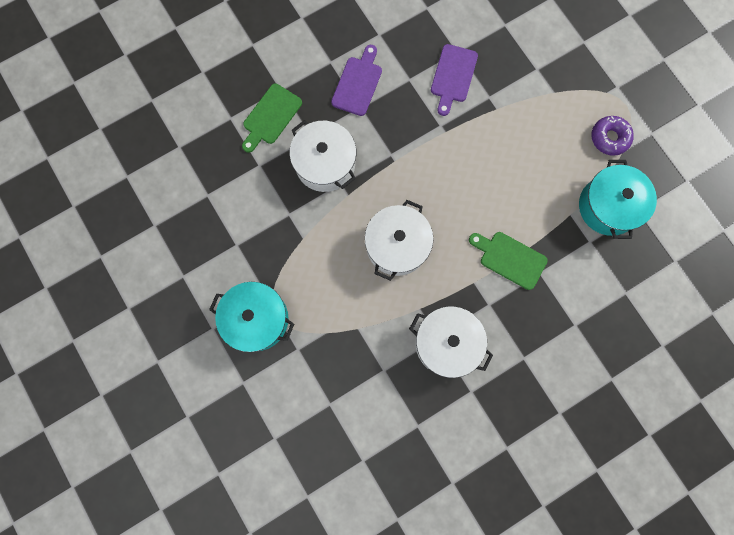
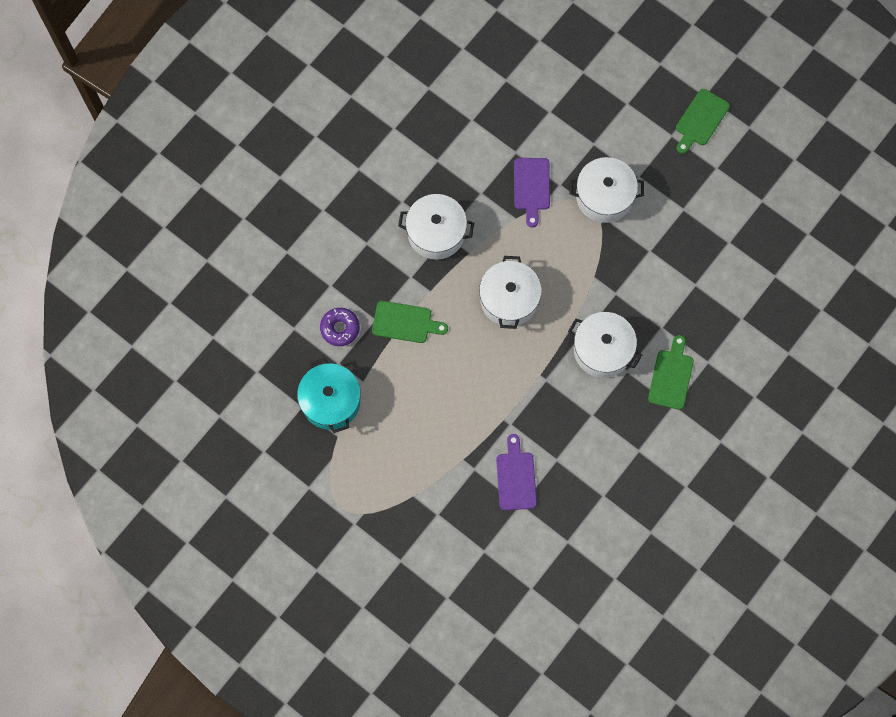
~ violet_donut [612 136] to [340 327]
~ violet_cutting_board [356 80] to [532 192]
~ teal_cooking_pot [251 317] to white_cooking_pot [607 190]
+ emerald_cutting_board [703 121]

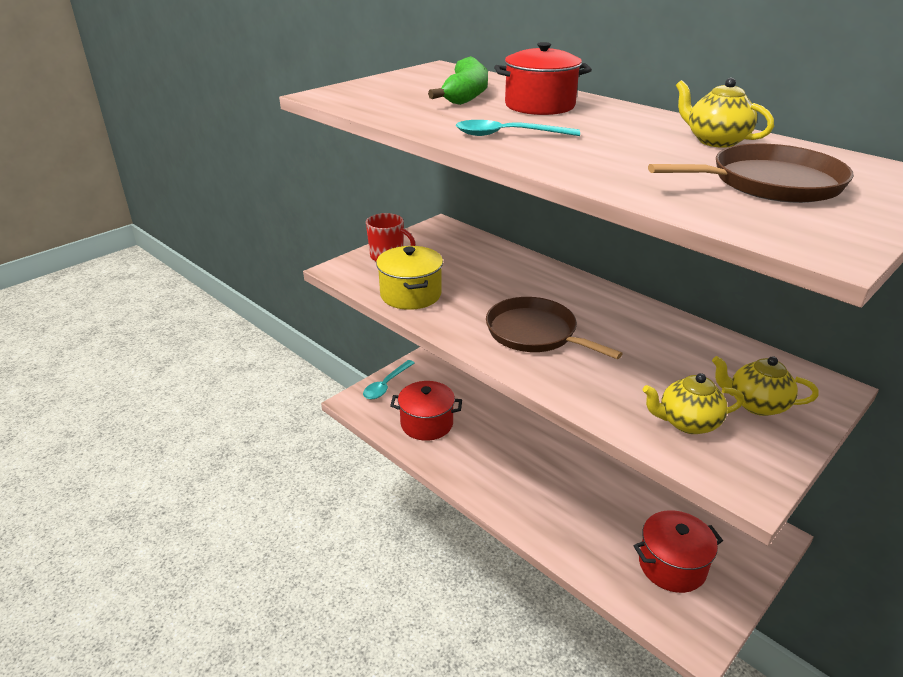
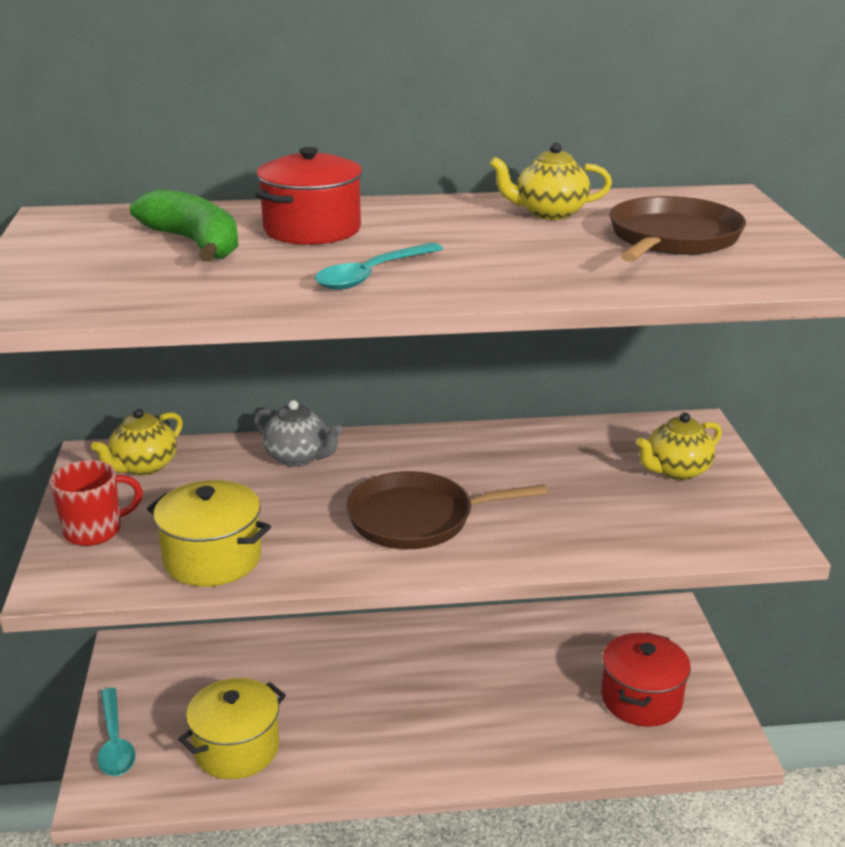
~ yellow_tea_pot [693 403] to [137 442]
~ red_cooking_pot [426 411] to yellow_cooking_pot [232 728]
+ ash-grey_tea_pot [298 433]

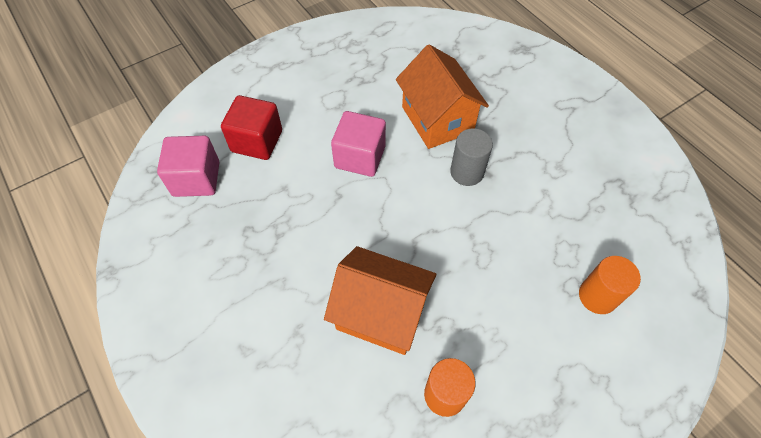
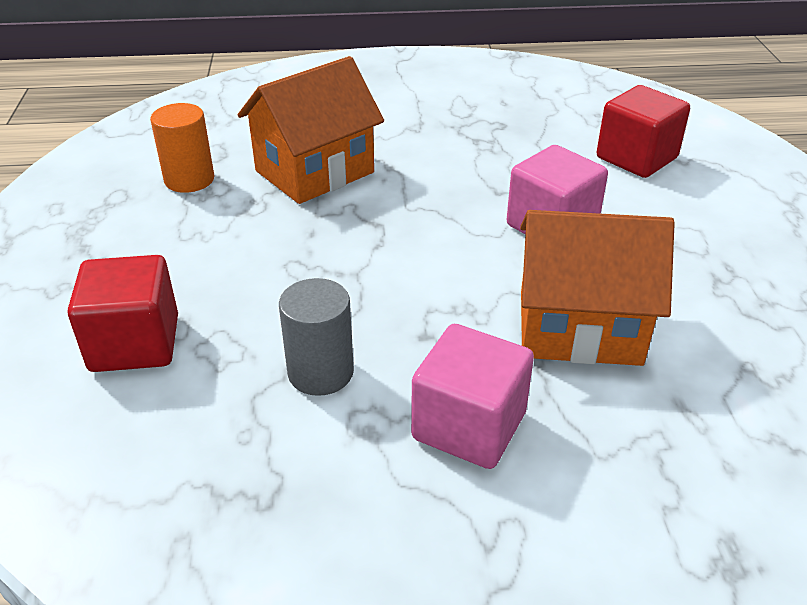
~ bright_orange_cylinder_shape [610 285] to red_block [123 313]
~ ash-grey_cylinder_shape [471 157] to [316 337]
~ rosy_block [188 166] to [472 396]

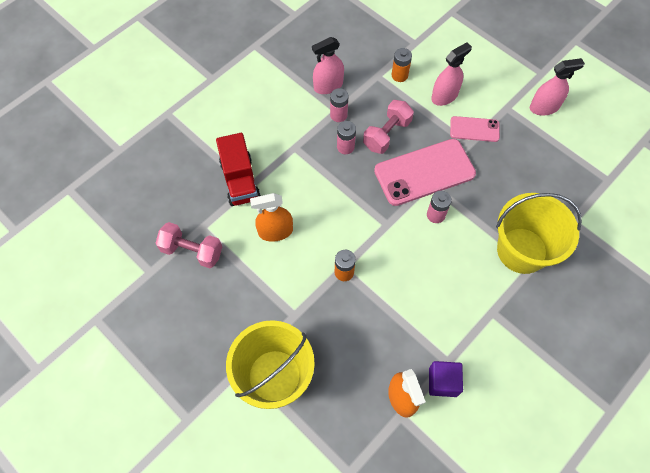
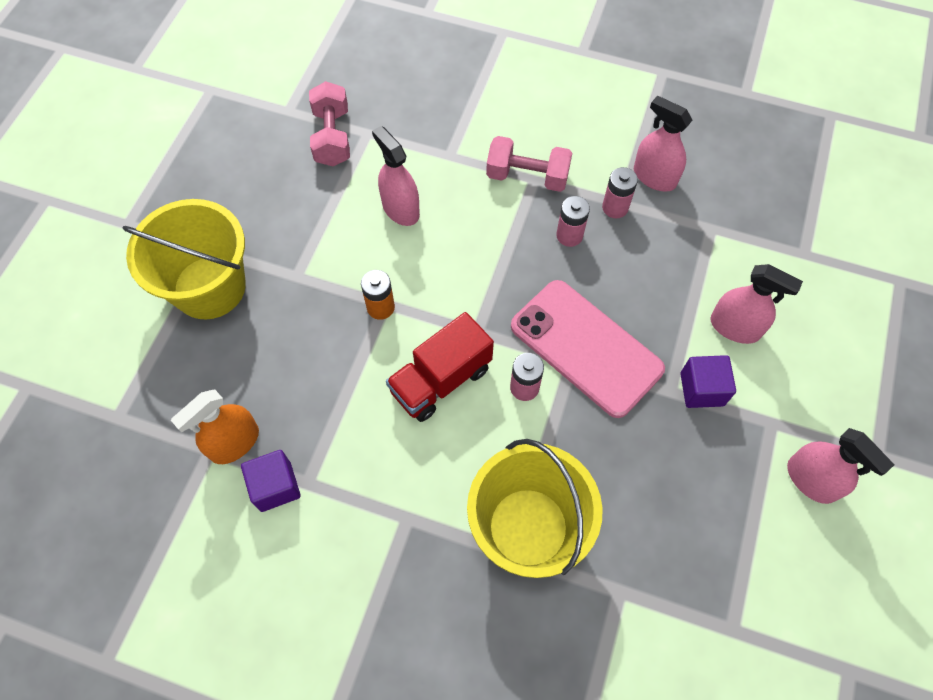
~ bright_orange_spray_bottle [271 217] to rosy_spray_bottle [396 176]
~ red_truck [238 169] to [440 367]
~ rosy_dumbbell [388 127] to [529 164]
~ rosy_phone [475 129] to violet_block [708 381]
- bright_orange_battery [402 65]

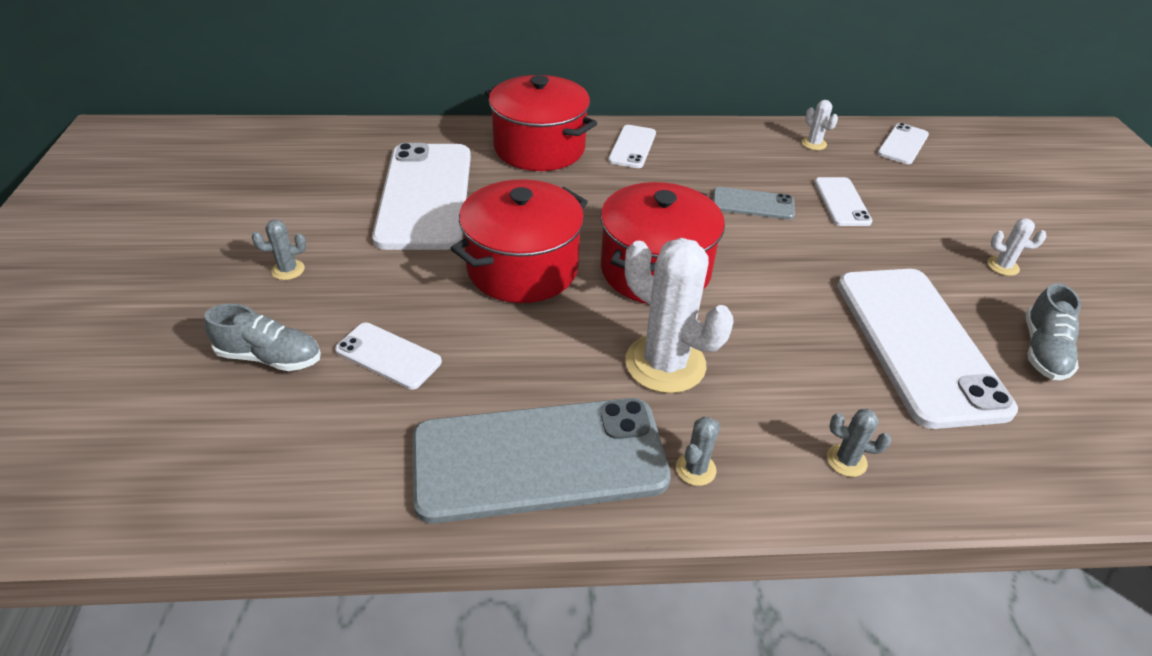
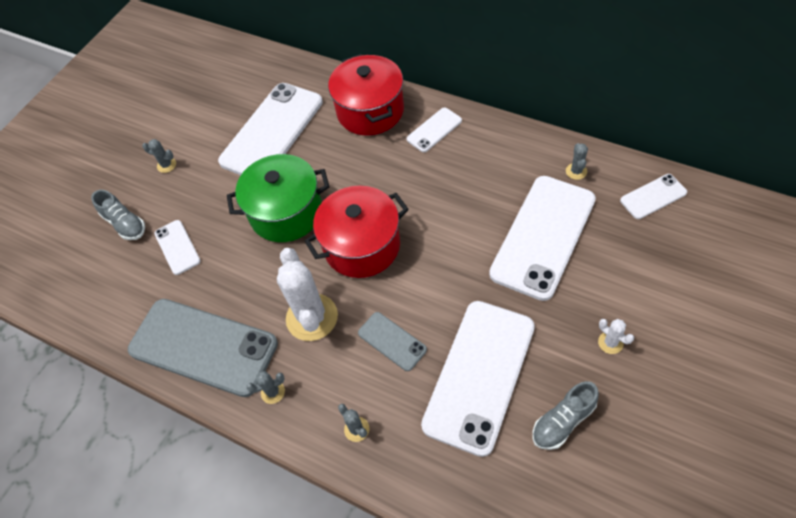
~ red_cooking_pot [519 241] to emerald_cooking_pot [278 198]
~ ash-grey_phone [754 203] to [392 341]
~ white_phone [843 201] = [542 238] x2.14
~ white_cactus [820 125] to ash-grey_cactus [577 161]

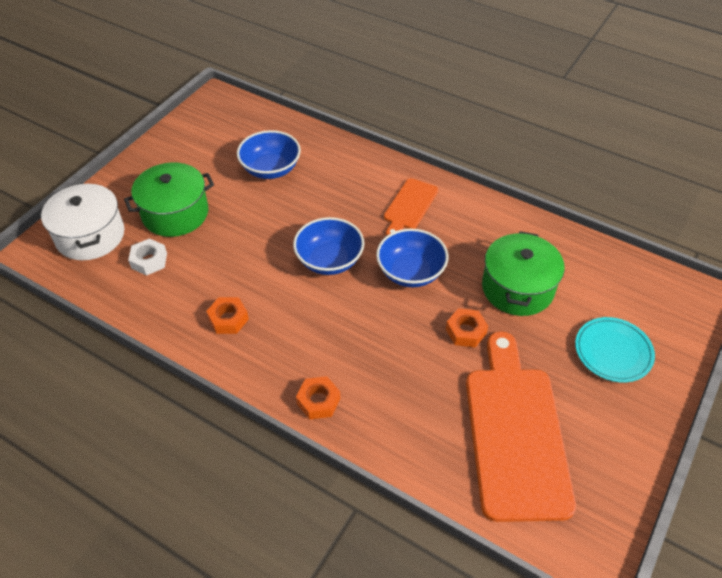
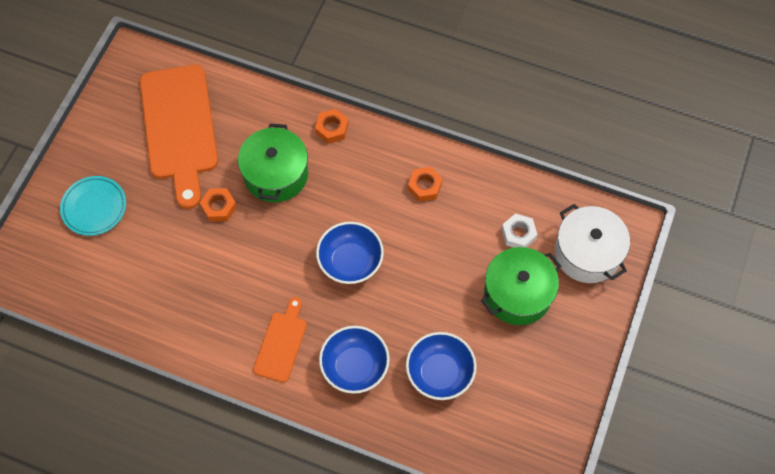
~ emerald_cooking_pot [523 273] to [273 163]
~ royal_blue_serving_bowl [412 258] to [354 360]

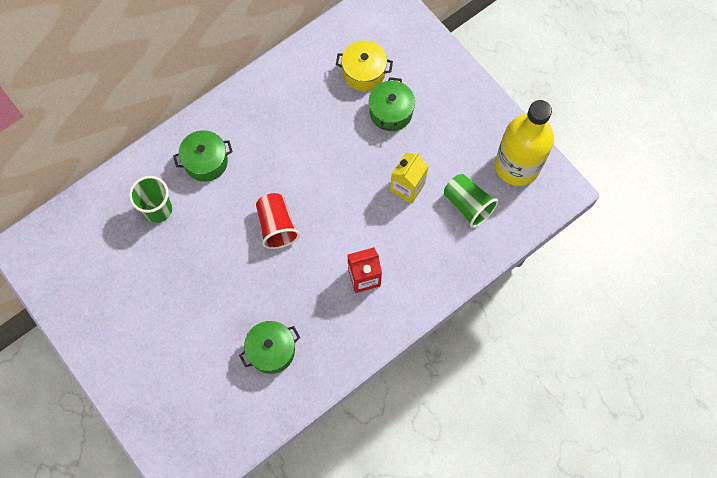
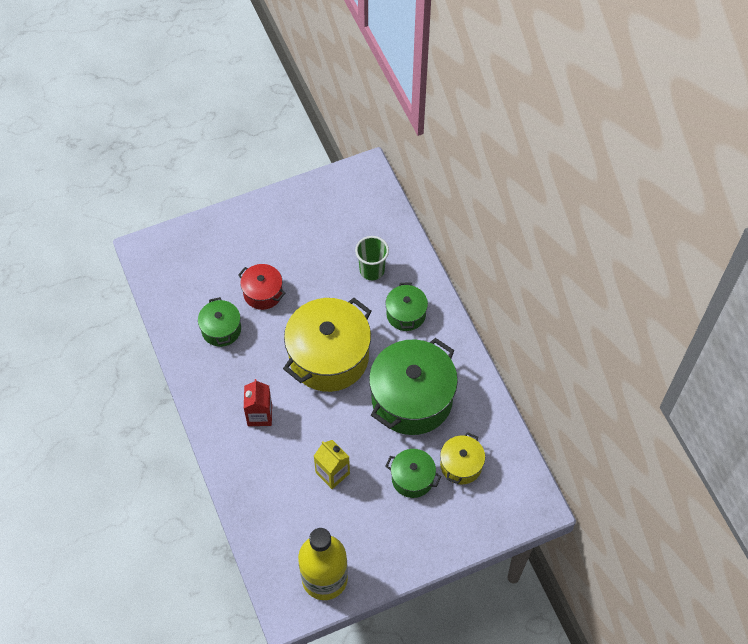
+ red_cooking_pot [261 287]
~ red_beaker [278 221] to yellow_cooking_pot [327 345]
+ emerald_cooking_pot [413 386]
- emerald_beaker [471 201]

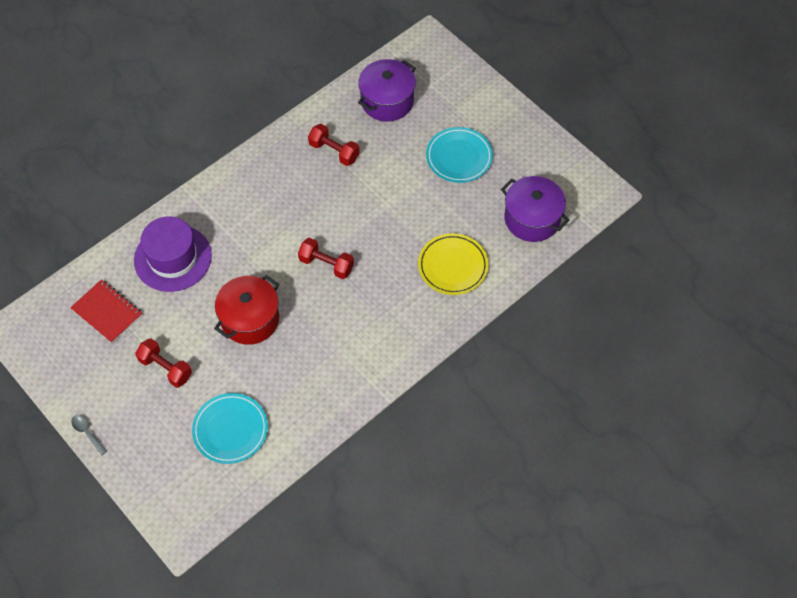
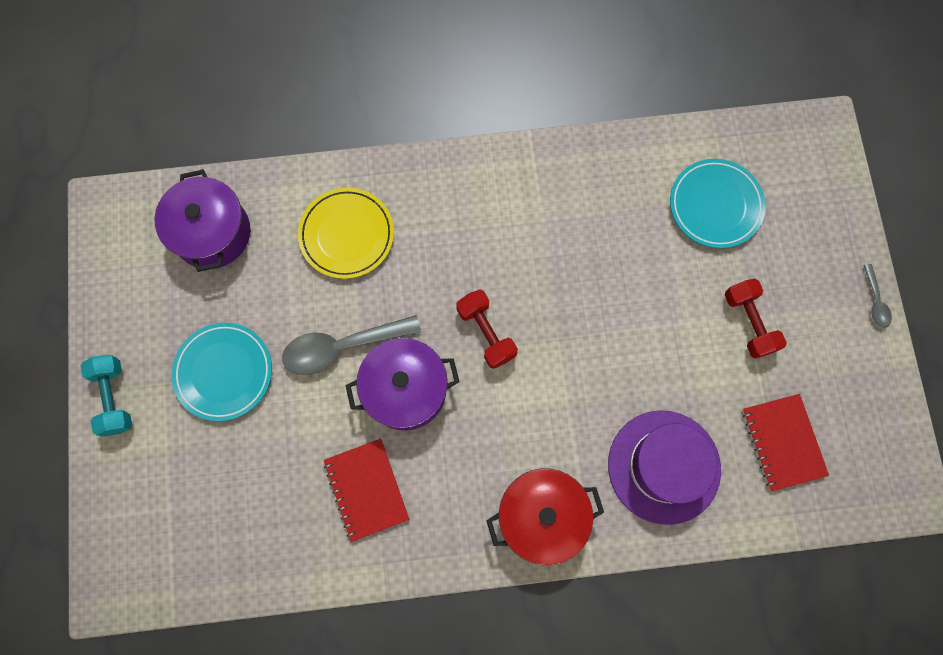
+ teal_dumbbell [106 396]
+ ash-grey_spoon [351 345]
~ red_dumbbell [333 145] to red_exercise_book [366 490]
~ violet_cooking_pot [387 90] to [402 384]
~ red_cooking_pot [246 310] to [545 517]

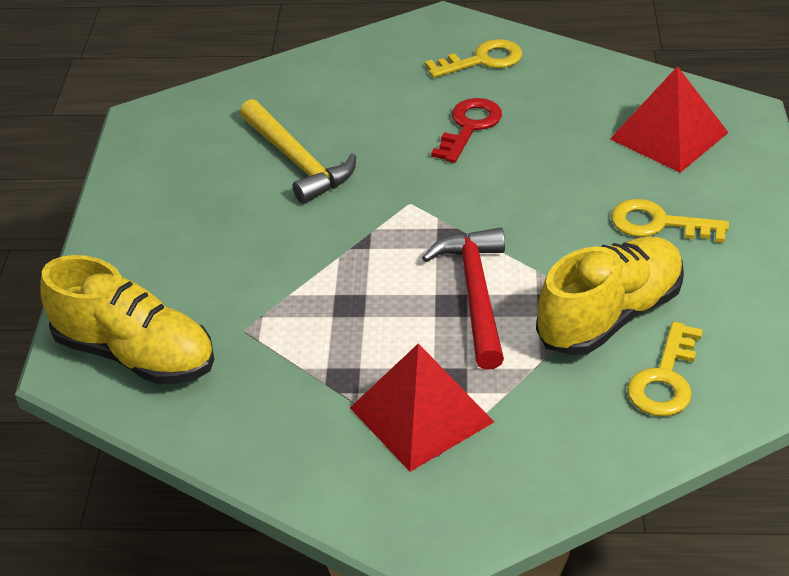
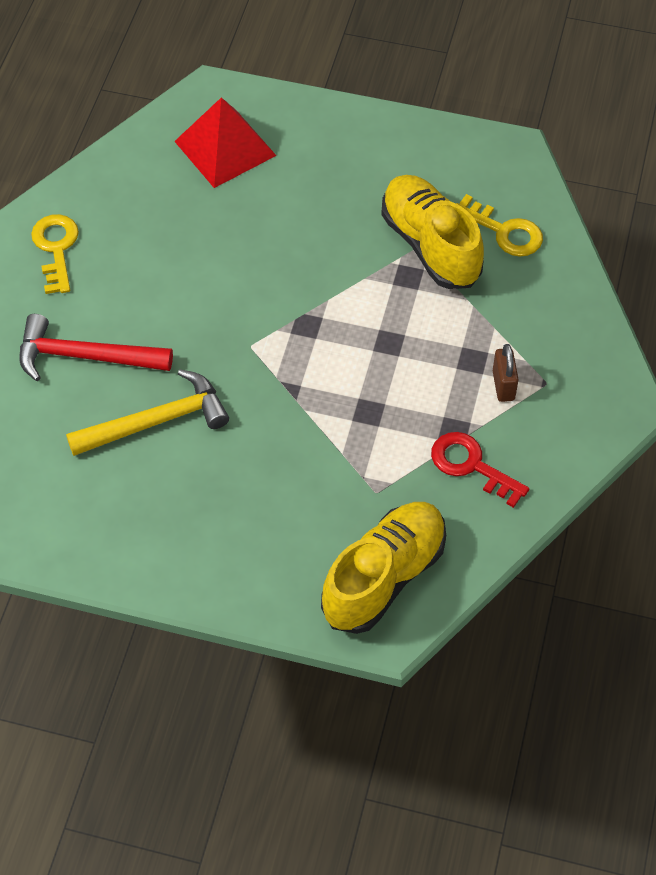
~ red_claw_hammer [463 299] to [96 347]
~ red_door_key [466 130] to [480 470]
~ red_solid_pyramid [422 407] to brown_small_lock [506 373]
- yellow_door_key [670 221]

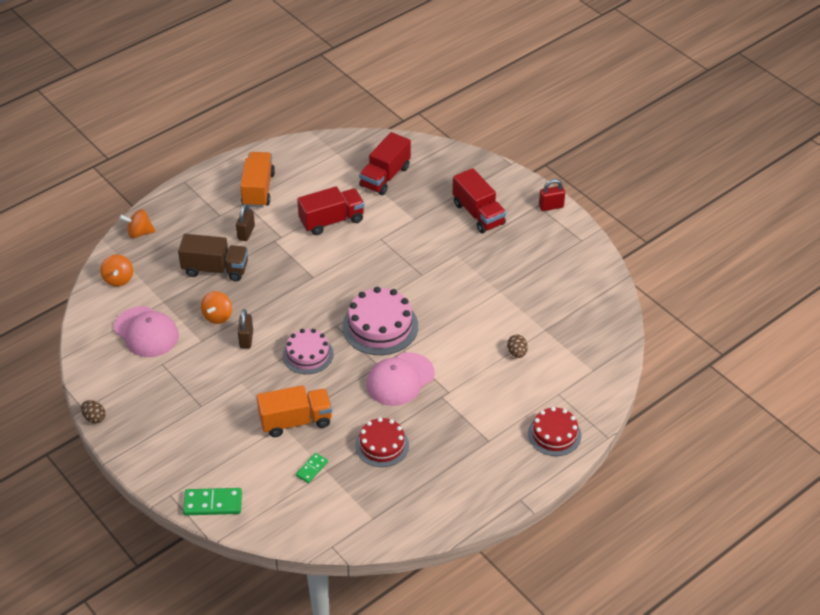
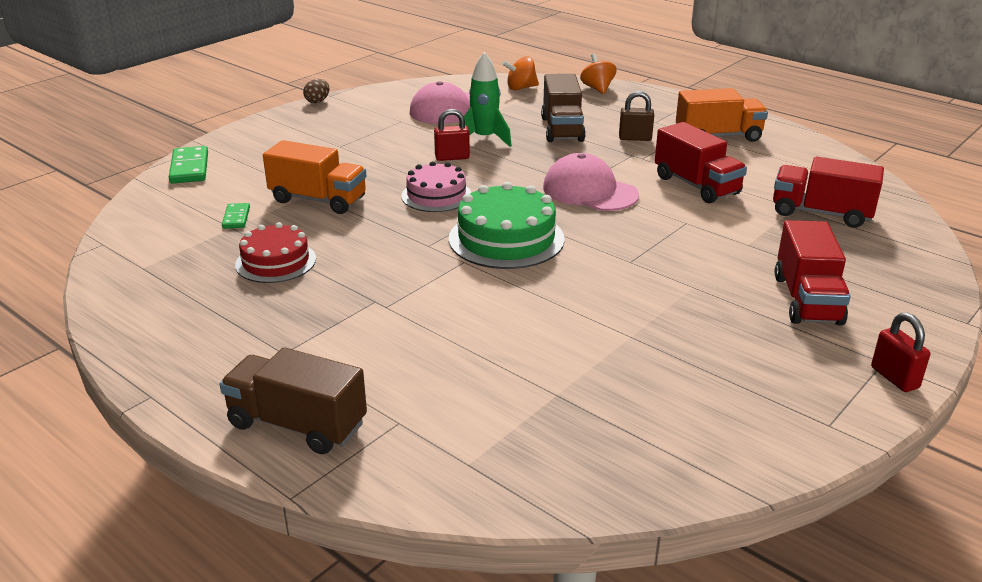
~ red_gateau [554 431] to brown_truck [293 400]
~ emerald_domino [312 468] = [236 216] 60 degrees clockwise
~ bright_orange_truck [294 411] = [314 177] 45 degrees counterclockwise
~ brown_small_lock [245 328] to red_small_lock [452 135]
~ rosy_gateau [380 321] to emerald_gateau [507 225]
~ bright_orange_toy_top [216 307] to emerald_rocket [485 99]
~ rosy_baseball_cap [400 379] to [591 182]
~ red_truck [479 200] = [813 272] 45 degrees counterclockwise
- brown_egg [517 346]

